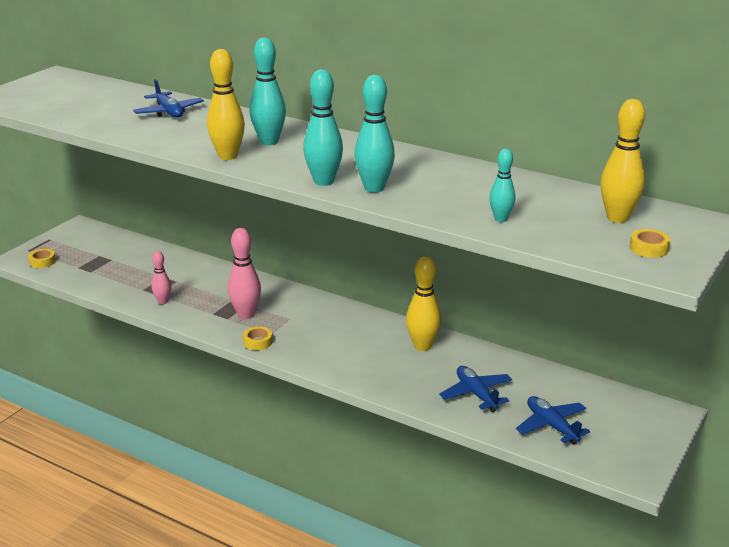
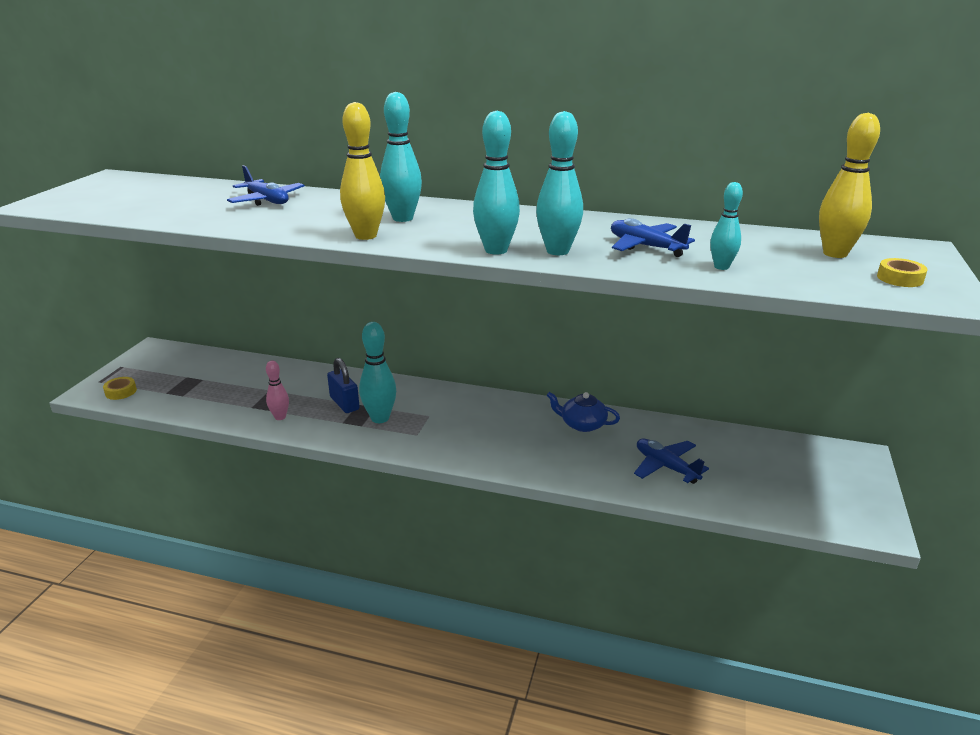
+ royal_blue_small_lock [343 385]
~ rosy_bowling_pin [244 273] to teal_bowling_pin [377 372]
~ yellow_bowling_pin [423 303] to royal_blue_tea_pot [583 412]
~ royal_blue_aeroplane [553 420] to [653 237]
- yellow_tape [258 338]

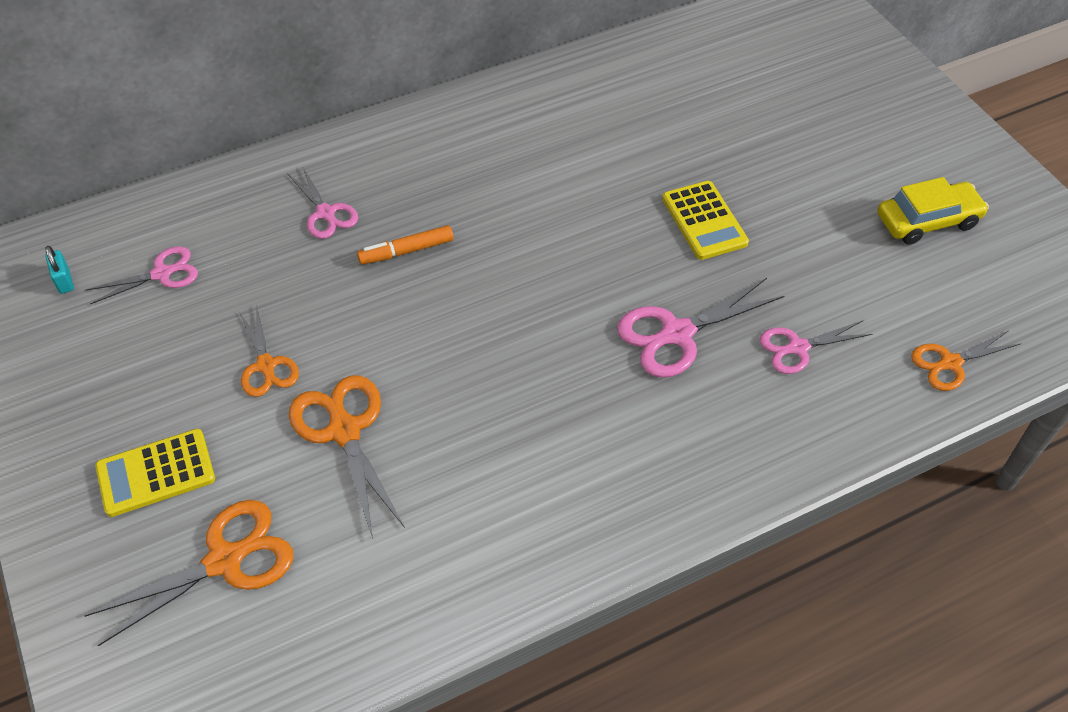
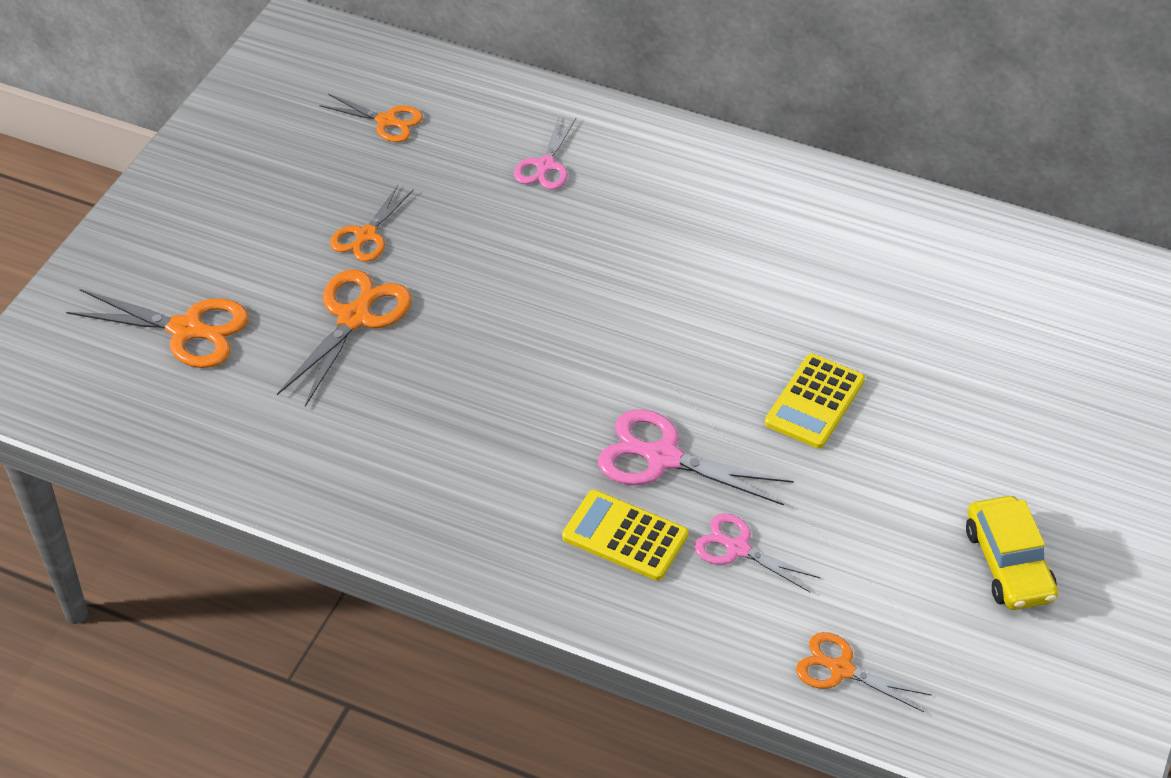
~ rosy_pair_of_scissors [142 275] to bright_orange_pair_of_scissors [371 118]
~ yellow_pocket_calculator [155 473] to [625 535]
~ yellow_automobile [933 211] = [1012 553] 45 degrees clockwise
- teal_small_lock [59 270]
- bright_orange_marker_pen [405 245]

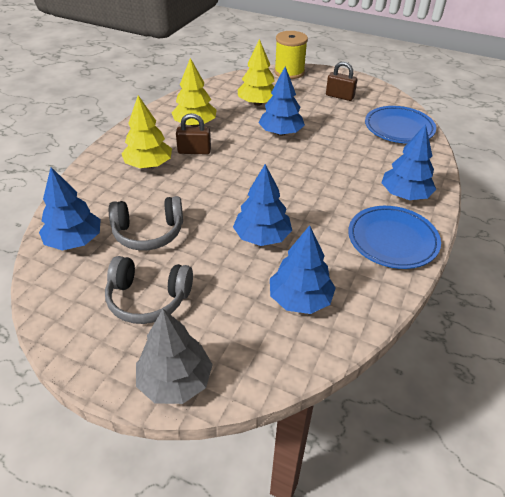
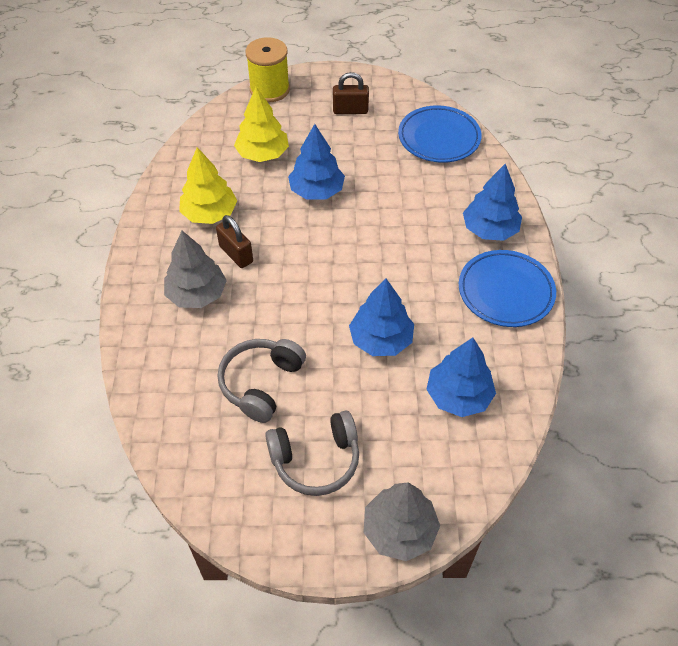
~ yellow_toy_tree [146 131] to ash-grey_toy_tree [195 269]
~ brown_small_lock [193 134] = [234 241] 75 degrees clockwise
~ ash-grey_over-ear_headphones [146 223] = [262 381] 150 degrees clockwise
- royal_blue_toy_tree [70 208]

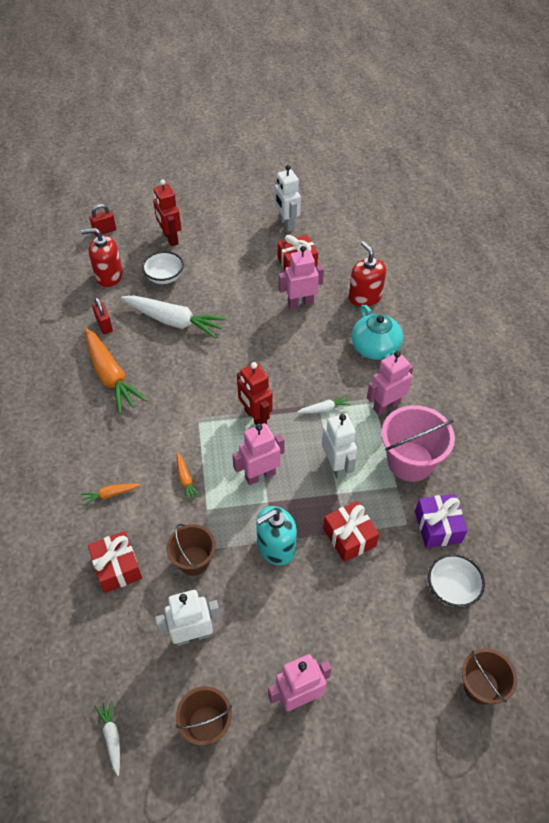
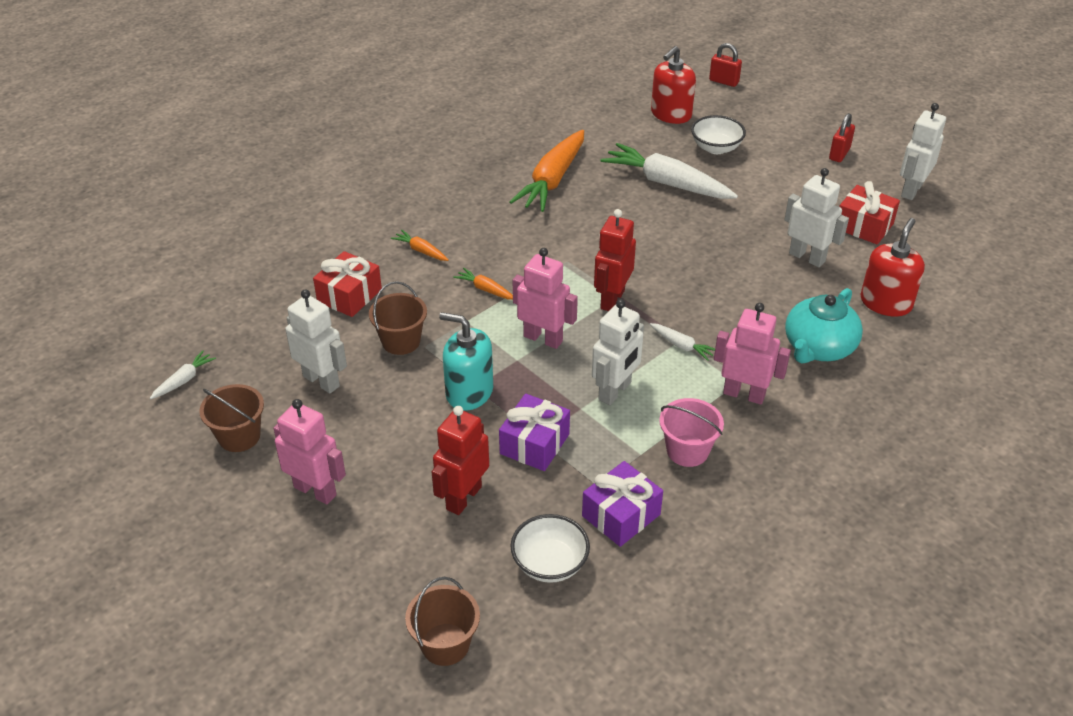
~ red_robot [167 212] to [460 460]
~ bright_orange_carrot [188 477] = [483 284] 90 degrees clockwise
~ red_gift [351 531] to violet_gift [534 432]
~ white_carrot [174 316] = [669 171] 135 degrees clockwise
~ red_pump_bottle [102 257] = [673 85] 105 degrees counterclockwise
~ rosy_sand_bucket [418 443] = [691 432] x0.63
~ rosy_robot [301 277] to white_robot [816 217]
~ red_small_lock [102 315] to [842 137]

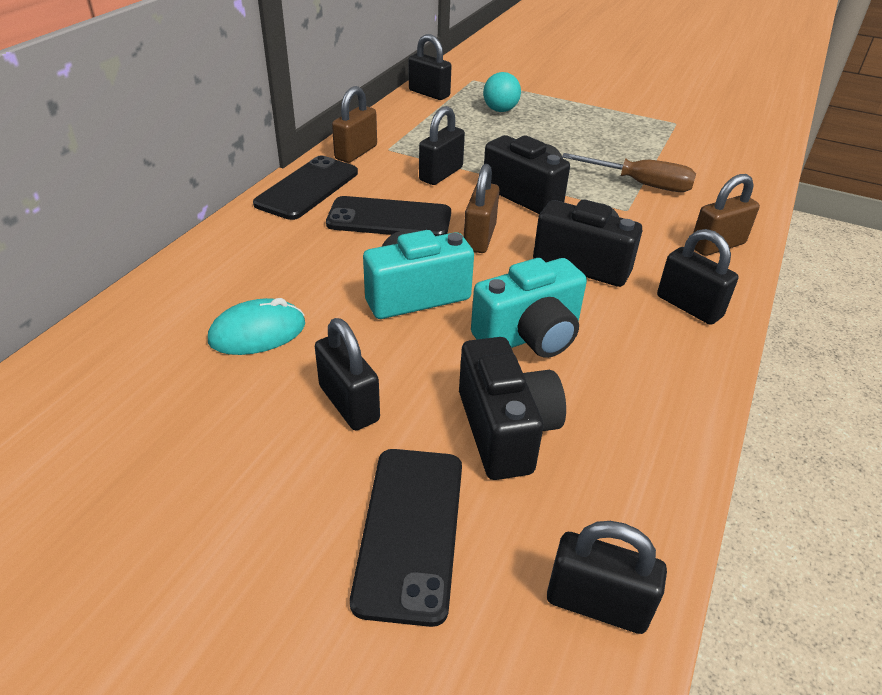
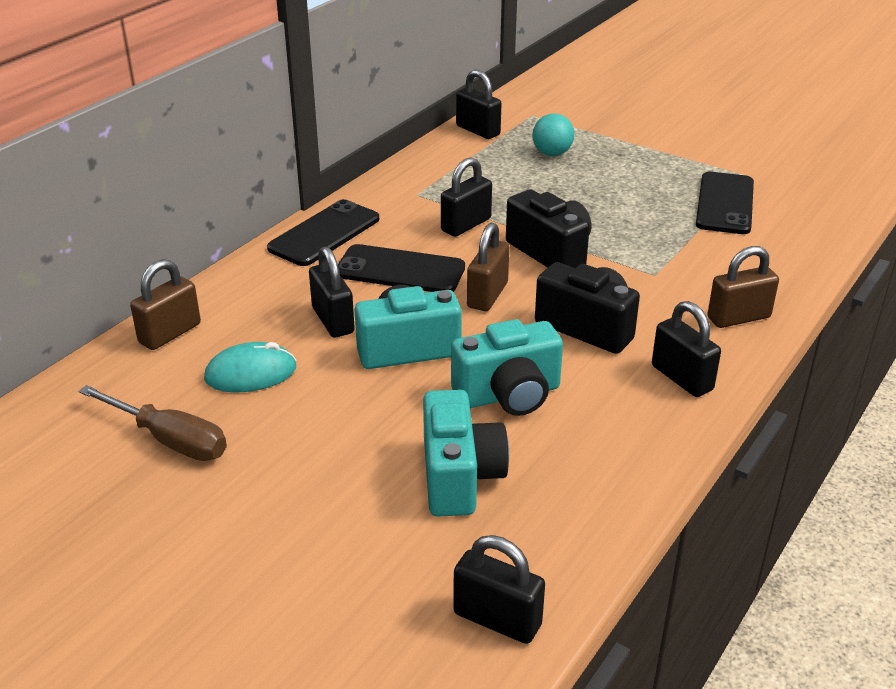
~ brown_hand_screwdriver [629 172] to [153 423]
~ brown_small_lock [354 124] to [165 304]
~ black_small_lock [347 374] to [332 292]
~ black_compact_camera [512 408] to teal_compact_camera [466 453]
~ black_phone [406 538] to [725 203]

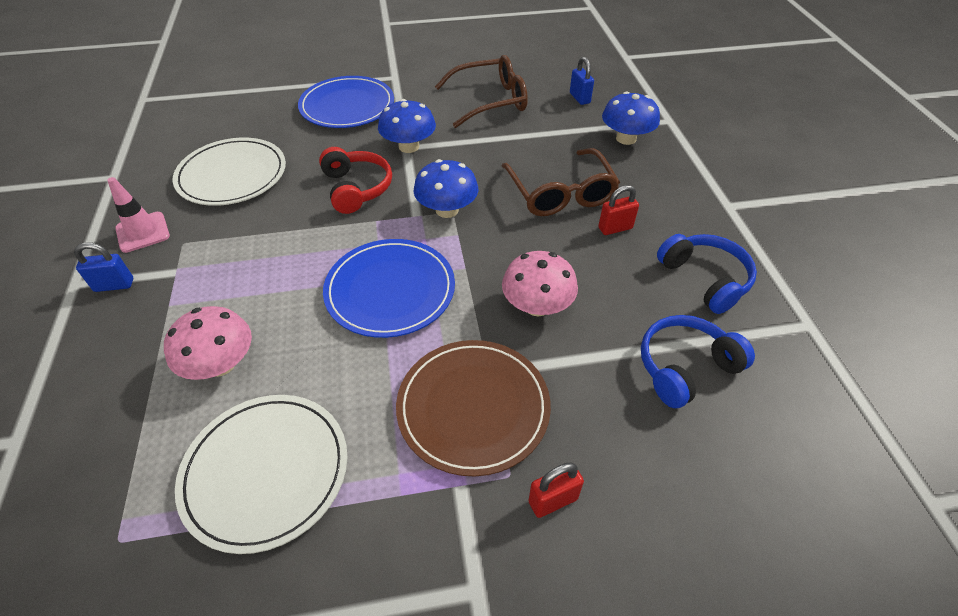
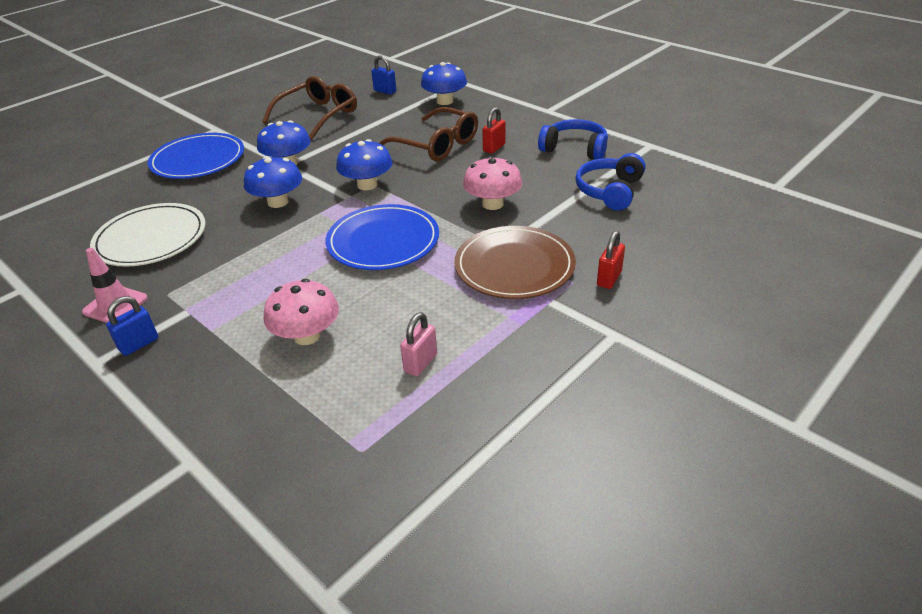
~ red_over-ear_headphones [355 180] to royal_blue_mushroom [273 182]
~ white_plate [261 474] to rosy_small_lock [418 344]

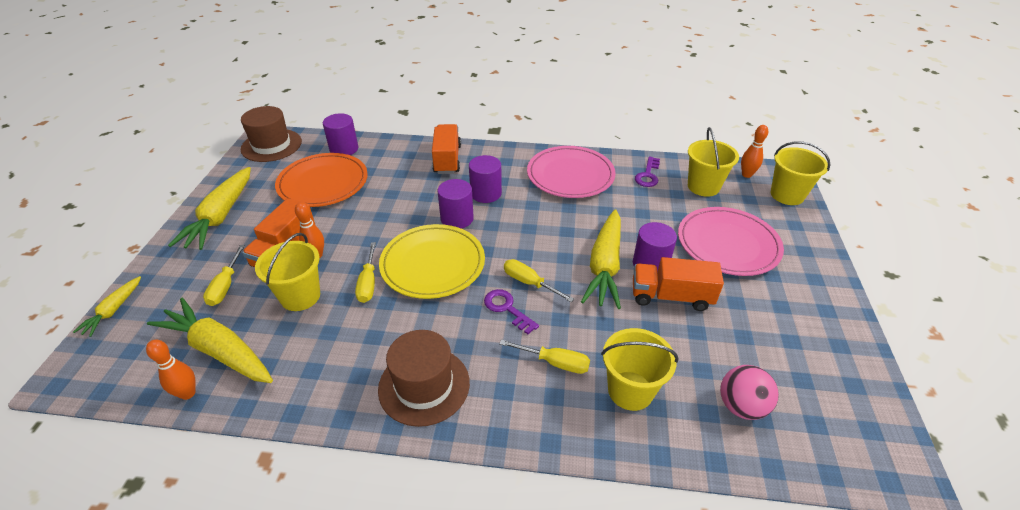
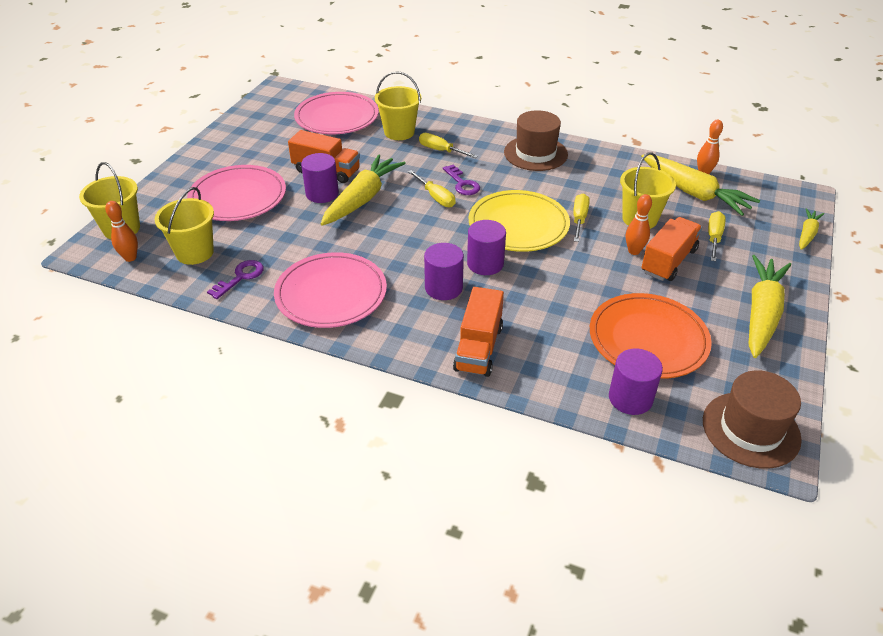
~ rosy_ball [749 392] to rosy_plate [336 113]

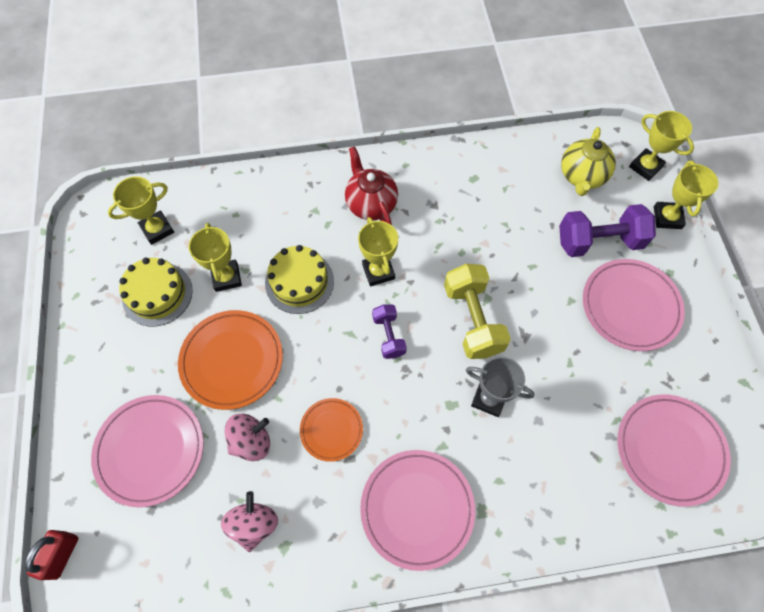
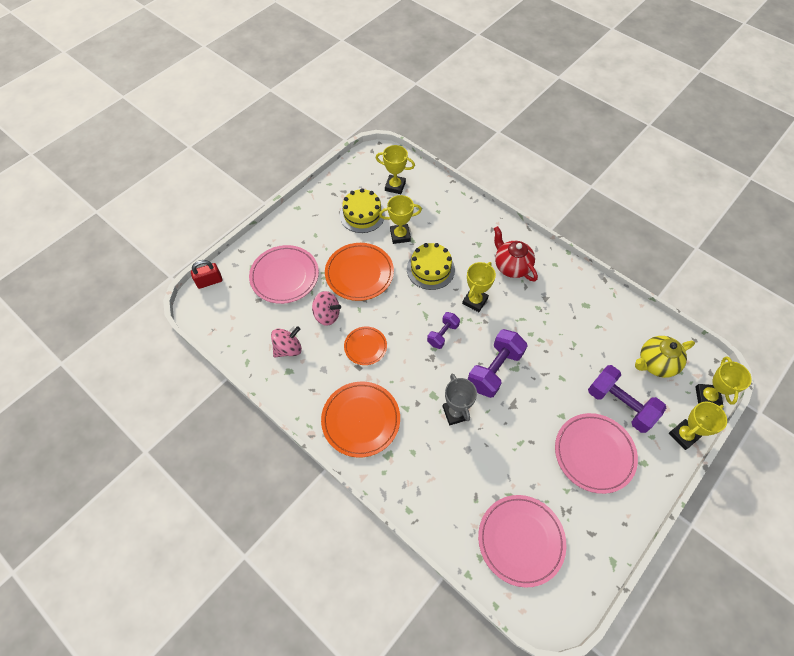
~ rosy_plate [417 510] to bright_orange_plate [360 420]
~ yellow_prize_cup [215 257] = [400 219] 45 degrees clockwise
~ yellow_dumbbell [477 311] to violet_dumbbell [498 363]
~ red_tea_pot [371 185] = [516 254] 60 degrees counterclockwise

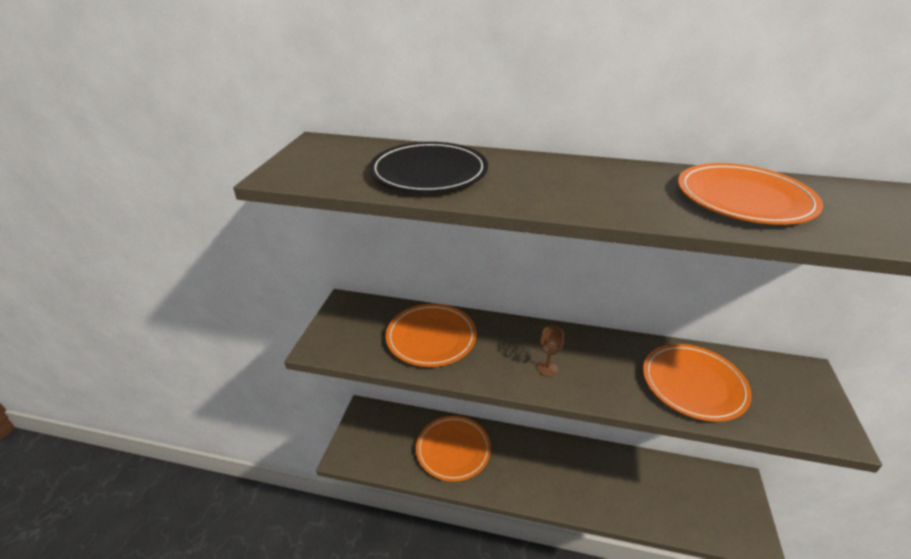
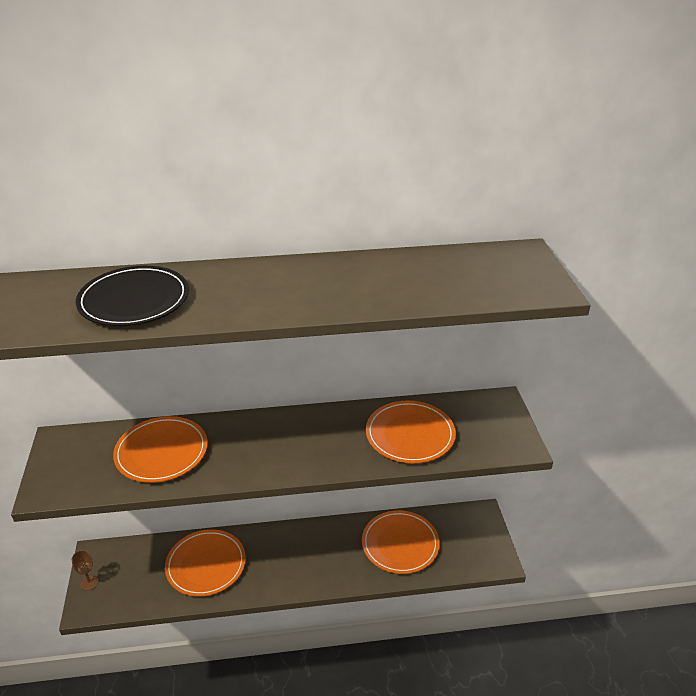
~ brown_goblet [550 351] to [85 570]
~ bright_orange_plate [750 194] to [401 542]

